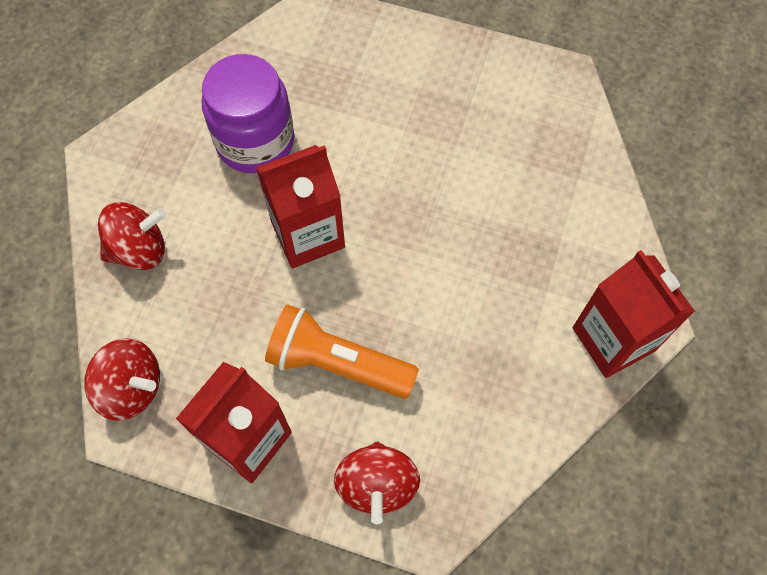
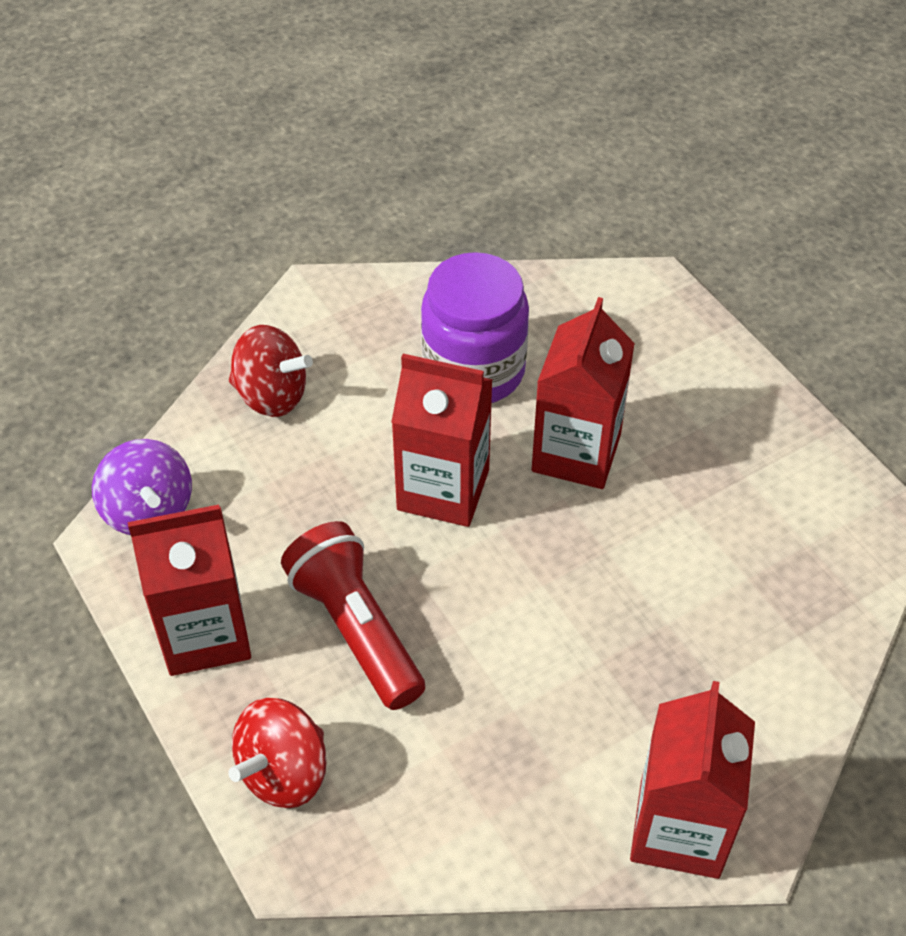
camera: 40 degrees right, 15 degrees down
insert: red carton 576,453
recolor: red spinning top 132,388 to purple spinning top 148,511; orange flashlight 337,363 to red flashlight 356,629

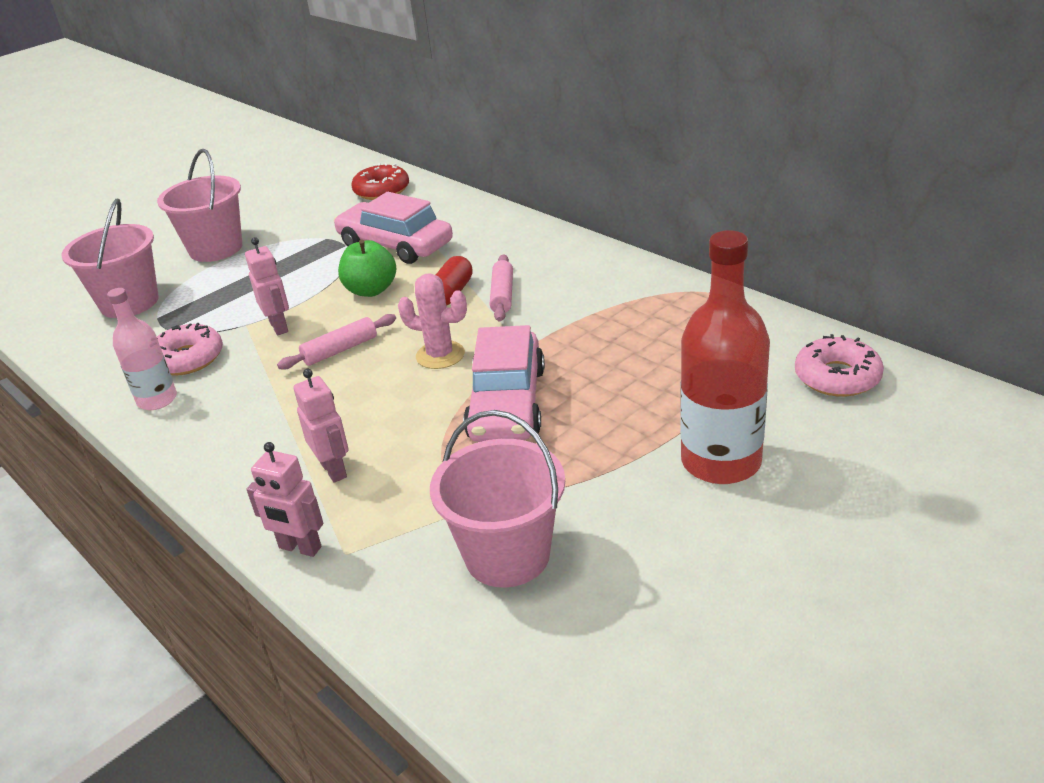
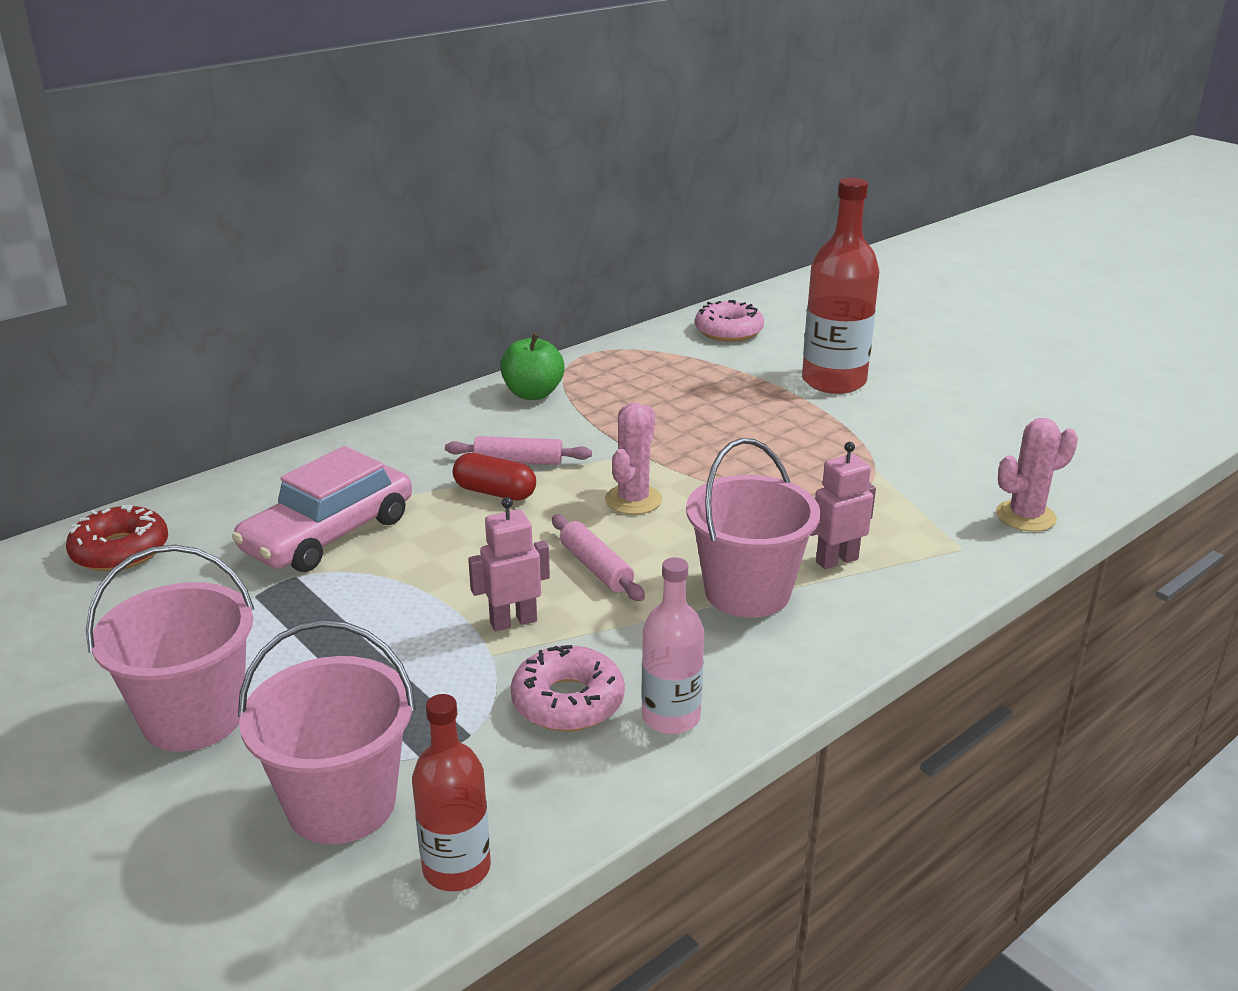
camera: 90 degrees left, 5 degrees down
delete: pink robot 300,548; pink car 507,403
insert: red bottle 456,868; pink cactus 1025,516
move: green apple 371,290 to 533,394; pink bucket 507,555 to 747,592

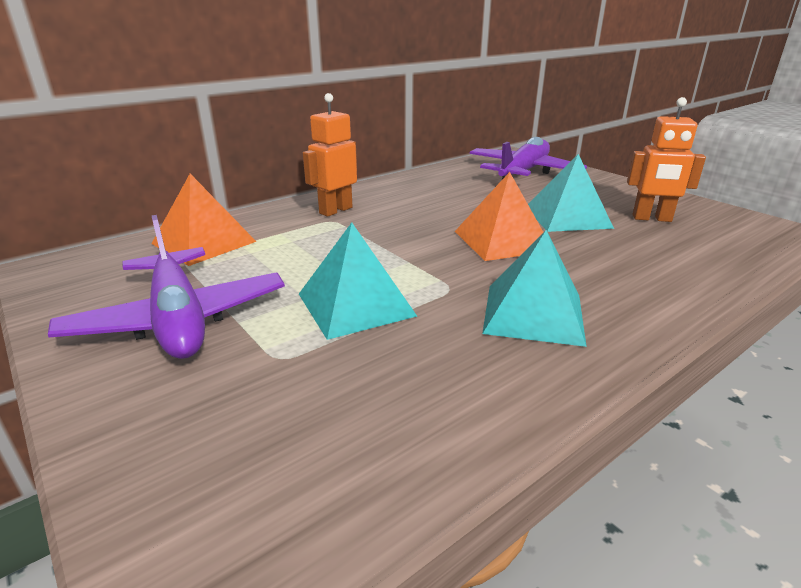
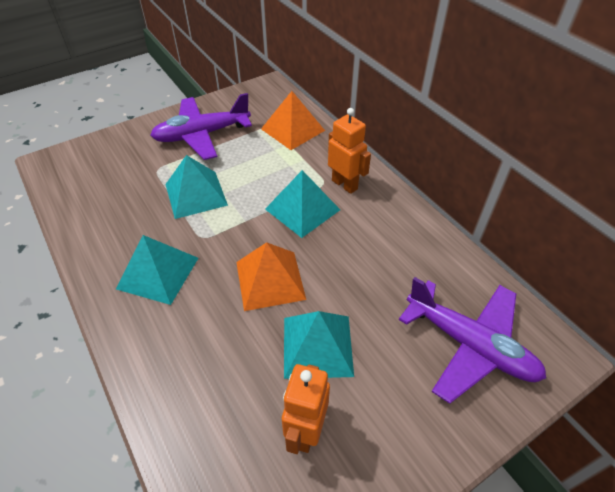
camera: 95 degrees right, 20 degrees up
insert: turquoise pyramid 302,209

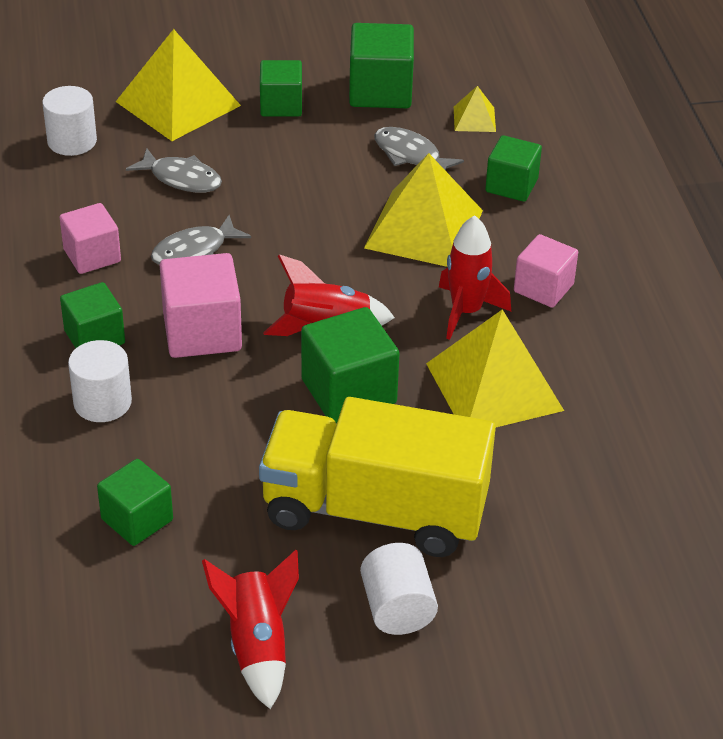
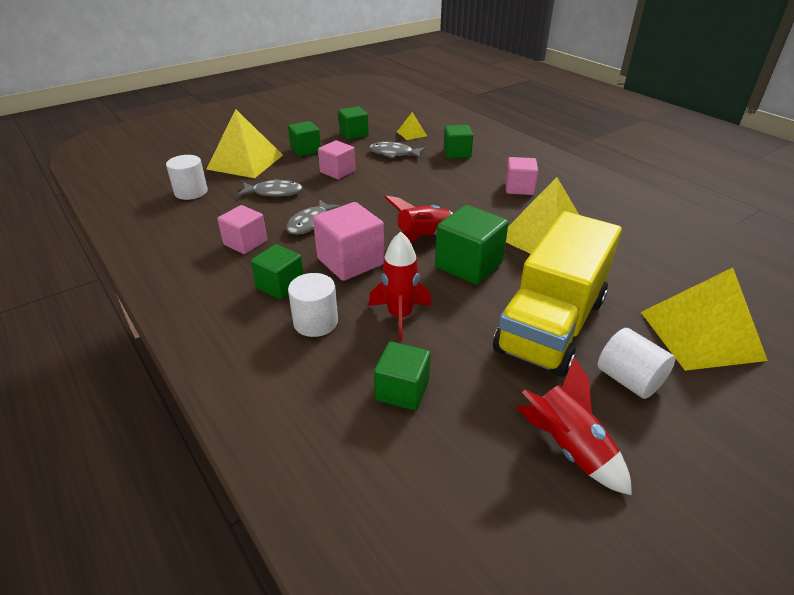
camera: 25 degrees left, 5 degrees down
insert: pink cube 337,171
move: yellow pyramid 423,229 to 700,335; red rocket 466,311 to 400,316
rotate: yellow truck 375,510 = 551,324 45 degrees counterclockwise
resize: green cube 380,91 = 354,134 x0.66

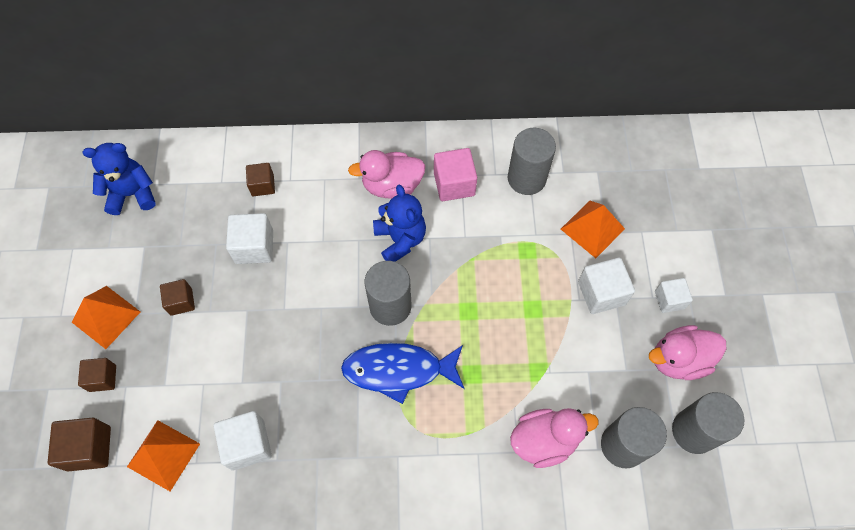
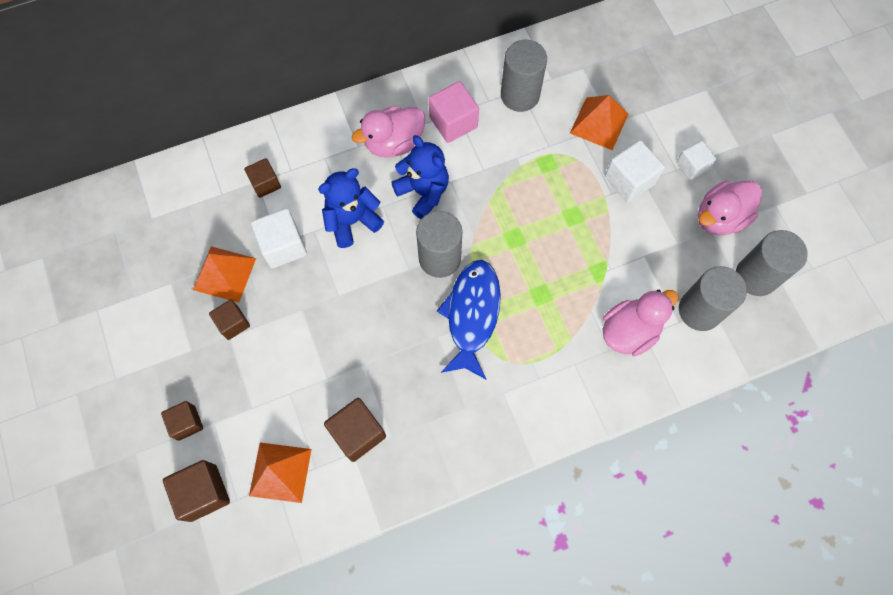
camera: 20 degrees left, 5 degrees up
move: orange pyramid 106,317 to 224,274; blue teddy bear 132,194 to 352,221
recolor: white cube 247,444 to brown cube 358,433
rotate: blue fish 398,370 = 472,315 120 degrees clockwise

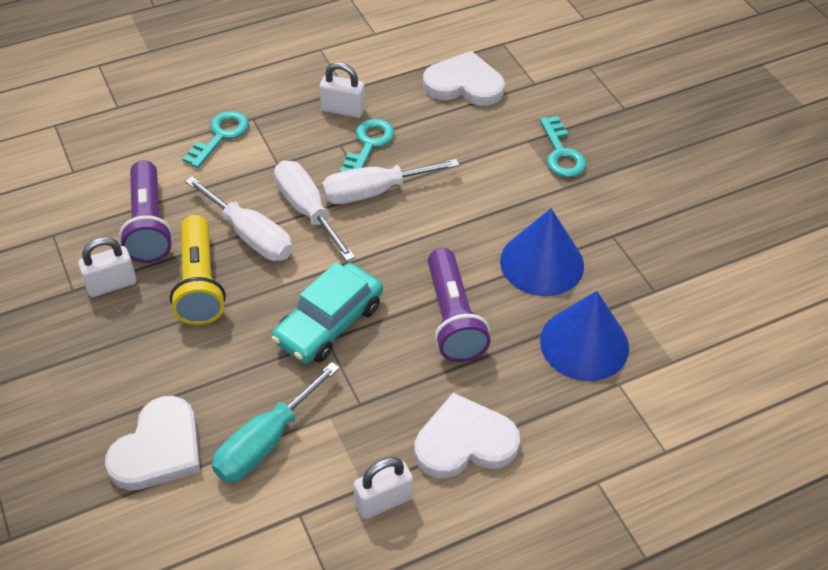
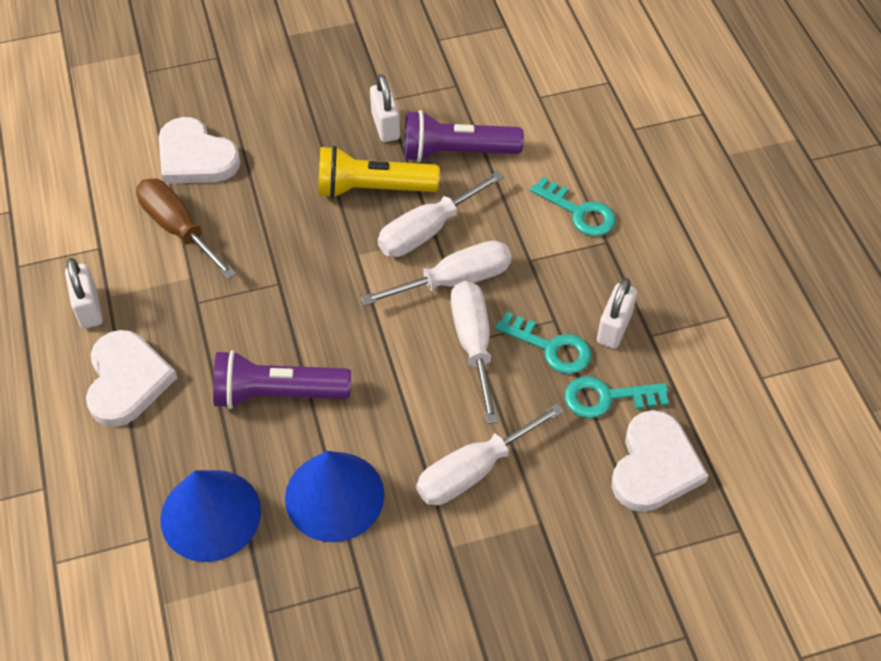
camera: 100 degrees right, 5 degrees up
delete: turquoise car 329,323
insert: white screwdriver 473,470
move: turquoise key 561,153 to 607,398
recolor: turquoise screwdriver 265,442 to brown screwdriver 178,228

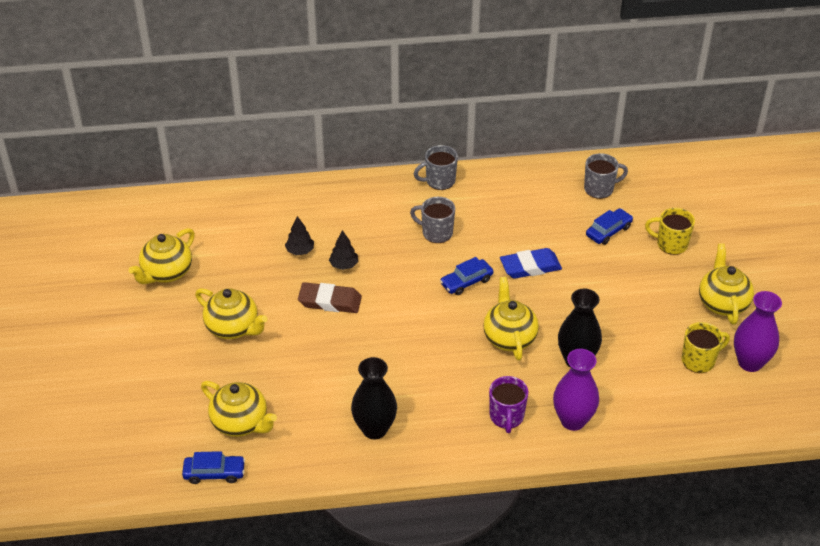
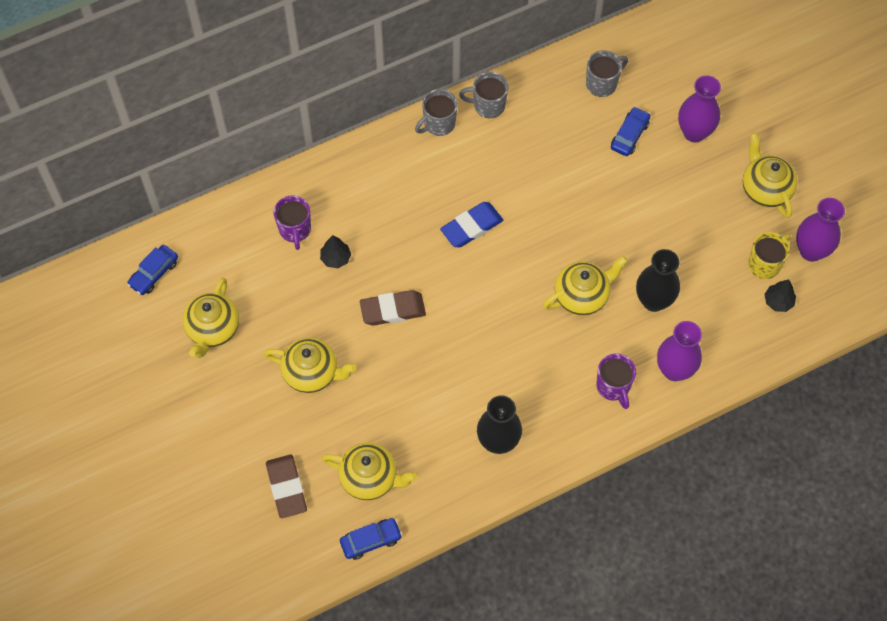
camera: 20 degrees left, 20 degrees up
insert: brown eraser 286,488; purple mug 295,230
move: black tree 344,265 to 778,301; grey mug 436,233 to 488,105; blue car 466,282 to 154,273; blue eraser 530,267 to 471,227
replace: yellow mug 671,244 to purple vase 694,132
rotate: yellow teapot 509,338 = 582,296 90 degrees clockwise

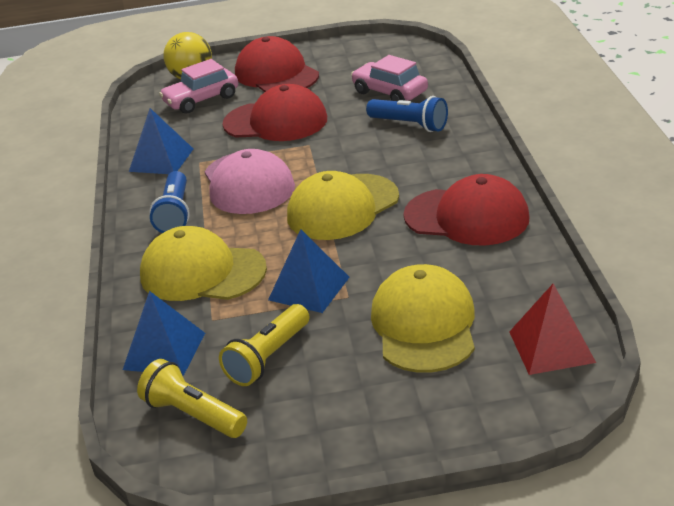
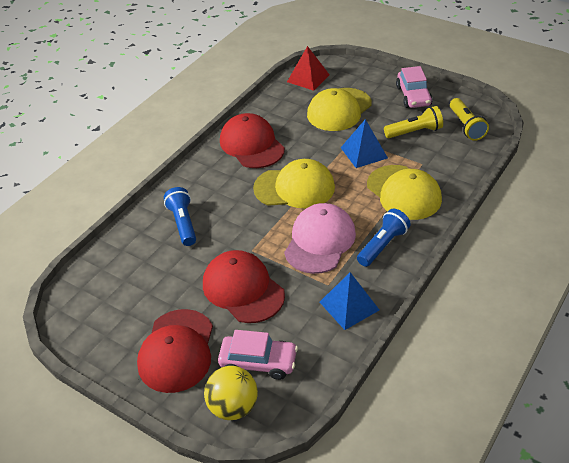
camera: 140 degrees left, 10 degrees up
delete: blue pyramid 164,351
move: pink car 390,92 to 413,96

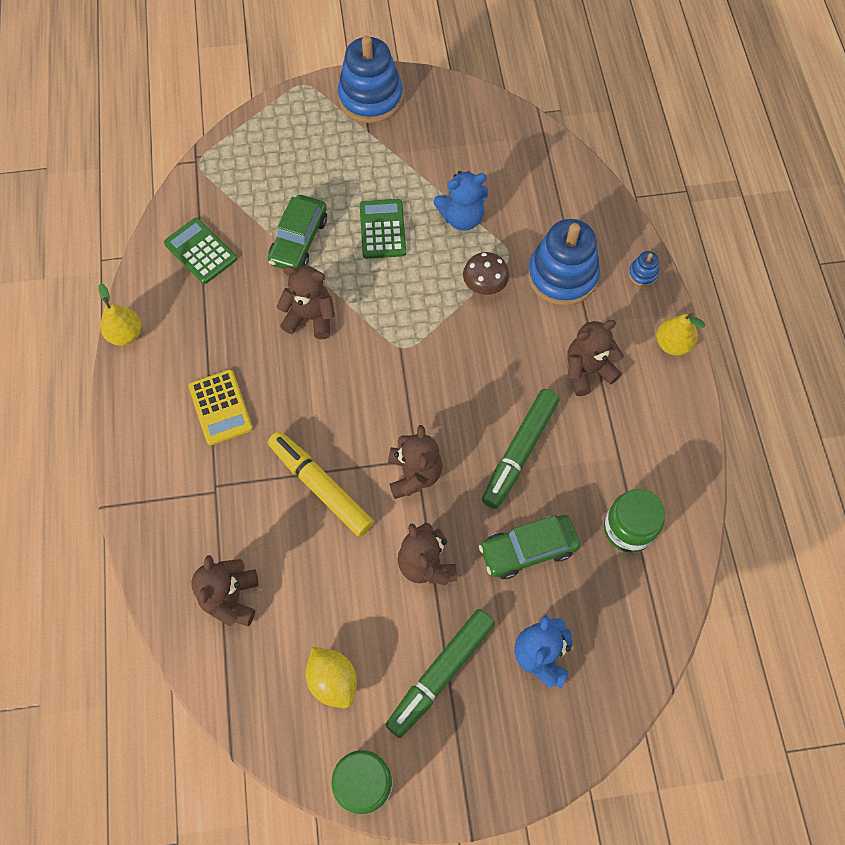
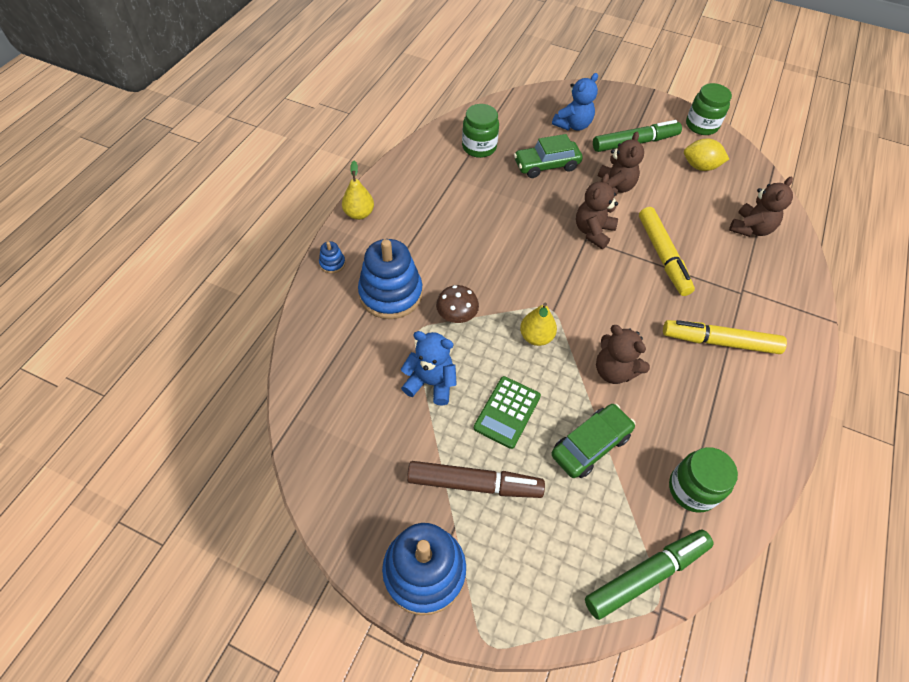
camera: 150 degrees left, 10 degrees down
delete: brown teddy bear 587,371
insert: brown marker 474,484
move: yellow pear 126,334 to 536,337; green marker 519,451 to 646,575
replace: green calculator 200,251 to green jar 692,489; yellow calculator 220,407 to yellow marker 719,342
rotate: yellow lemon 333,680 = 700,167 75 degrees counterclockwise; green car 528,550 = 546,165 150 degrees clockwise

